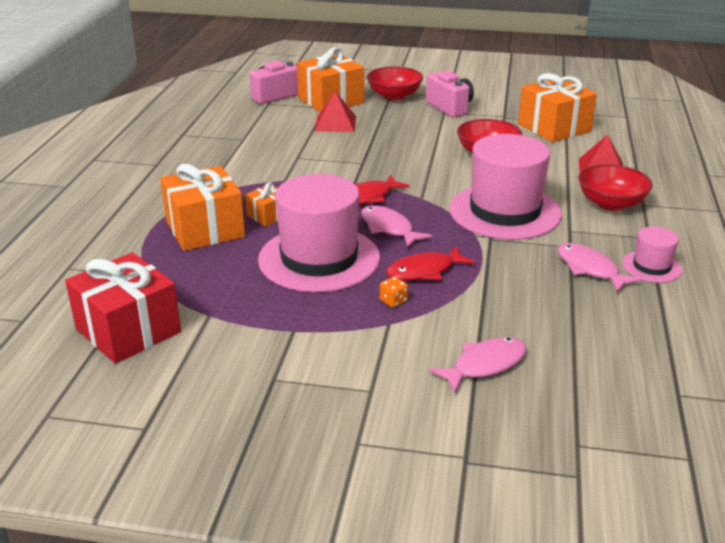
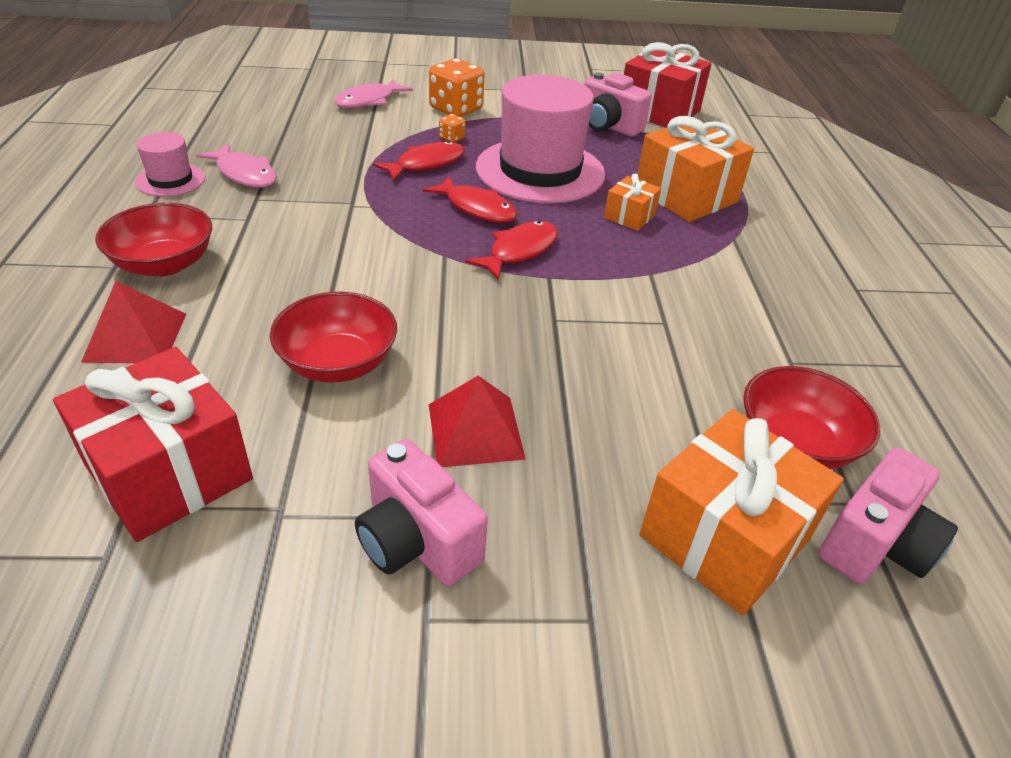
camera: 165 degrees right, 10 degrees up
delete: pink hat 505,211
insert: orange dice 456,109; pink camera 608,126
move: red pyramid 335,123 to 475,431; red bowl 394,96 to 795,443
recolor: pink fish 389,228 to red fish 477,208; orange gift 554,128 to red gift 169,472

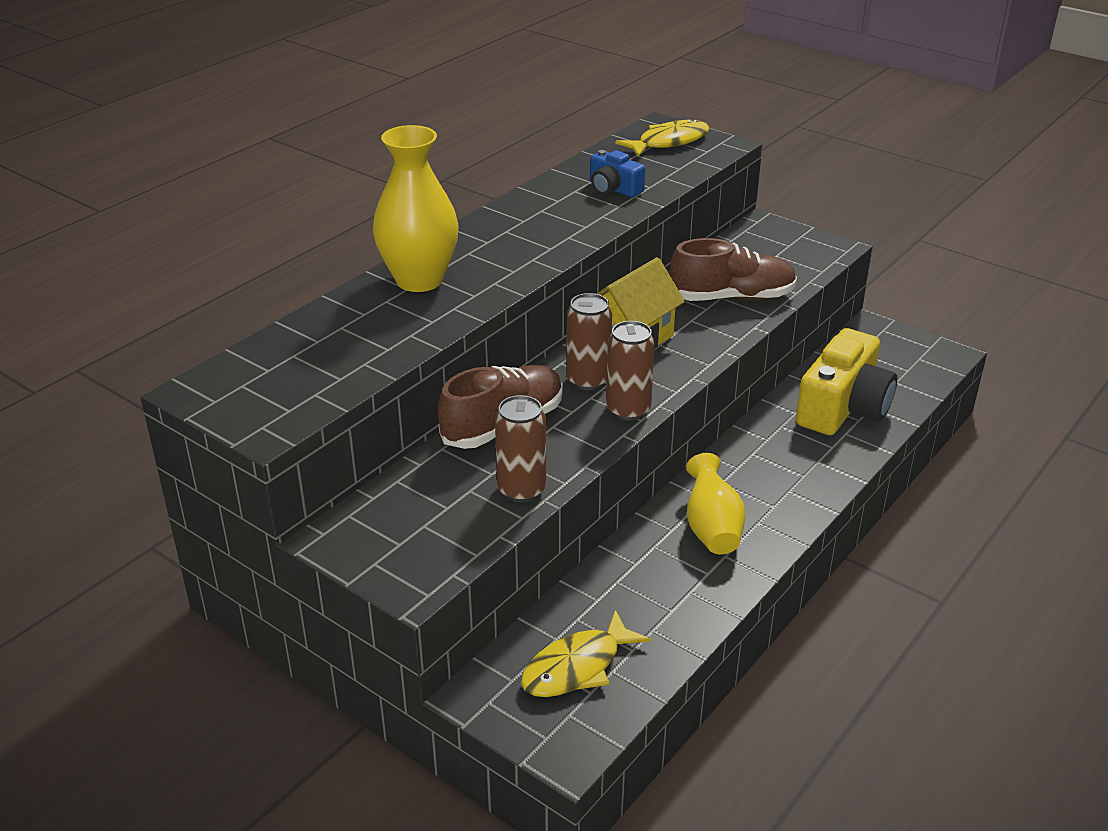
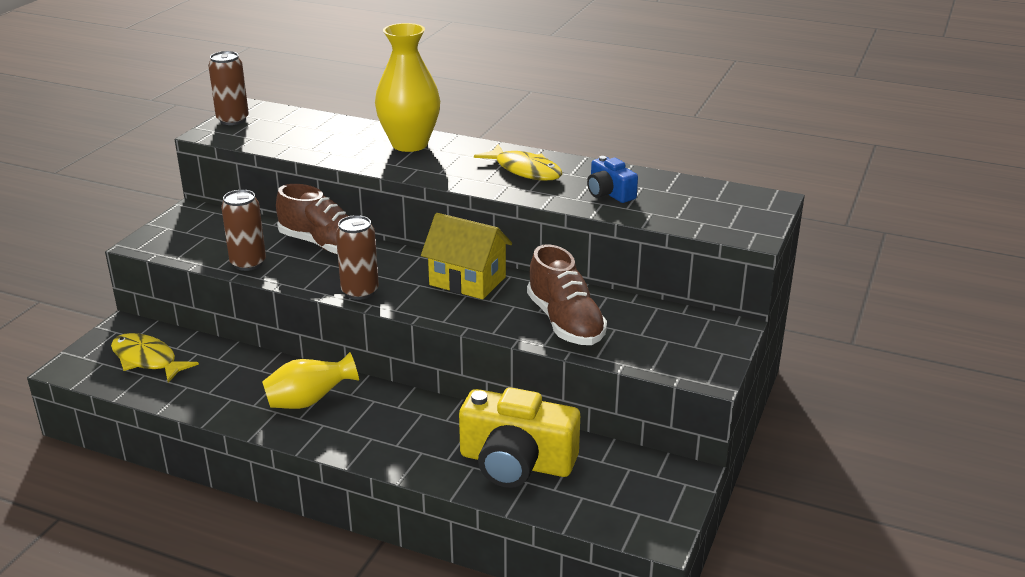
camera: 75 degrees right, 5 degrees down
move: brown can 588,380 to 233,120; yellow fish 669,142 to 525,170
rotate: blue camera 613,189 = 609,193 60 degrees counterclockwise

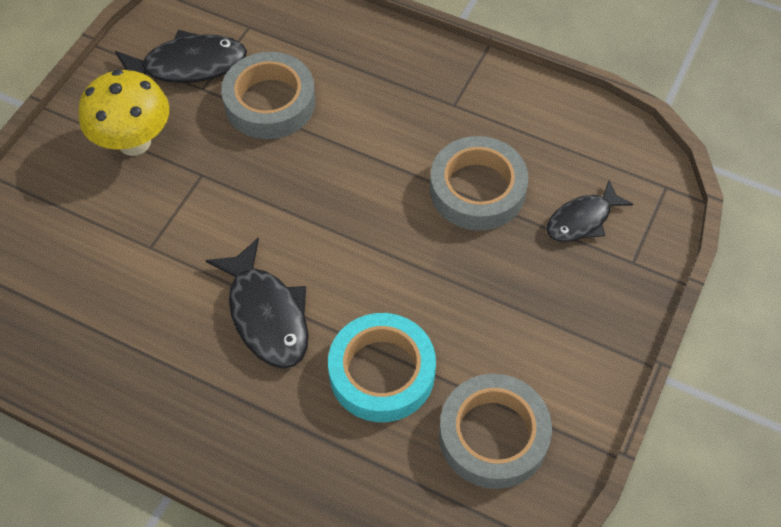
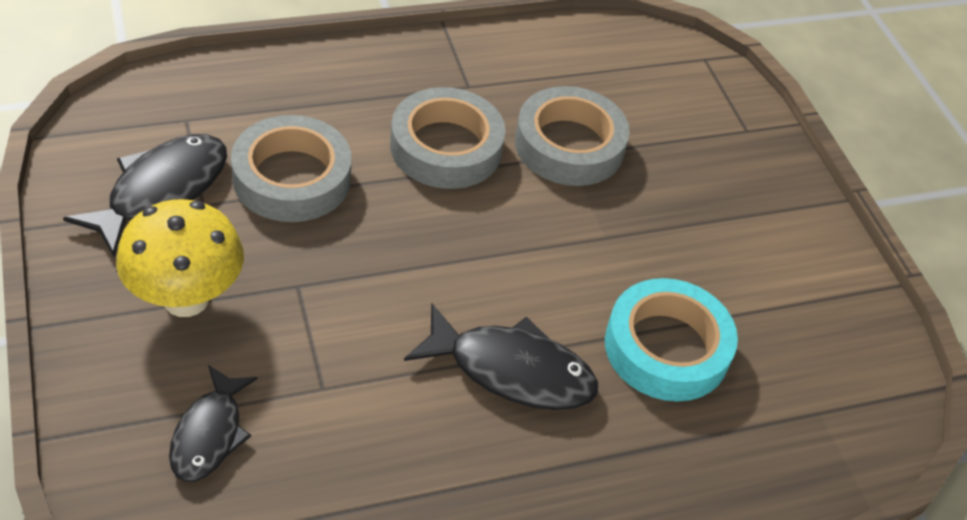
camera: 50 degrees left, 10 degrees down
move: grey tape 493,435 to 446,147; black fish 582,220 to 209,434

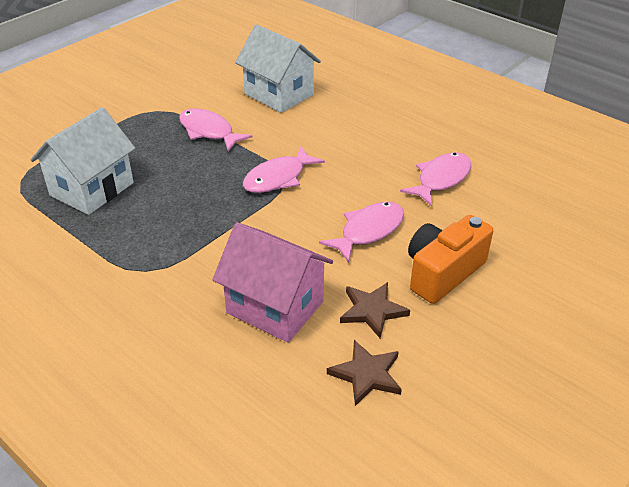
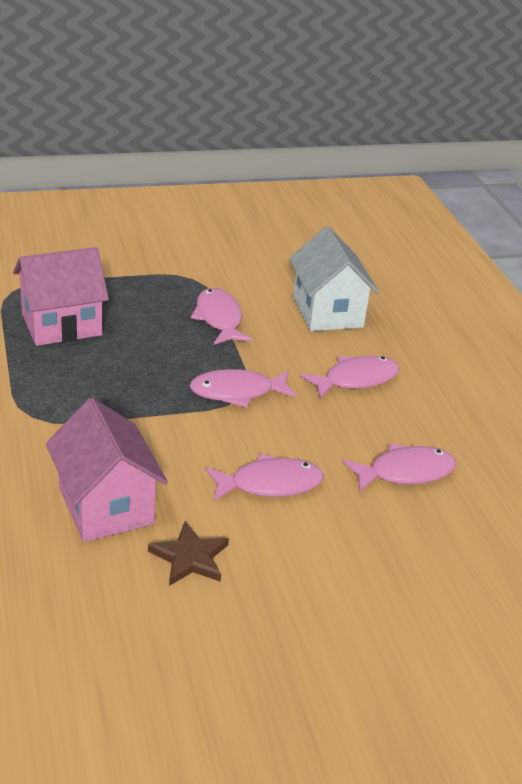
camera: 30 degrees right, 5 degrees down
delete: brown star 366,374; orange camera 443,272
insert: pink fish 355,379
recolor: white house 92,189 to pink house 62,325

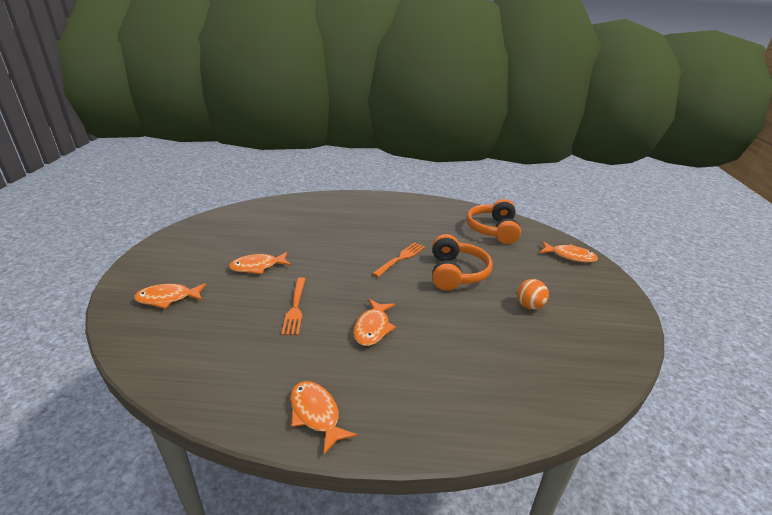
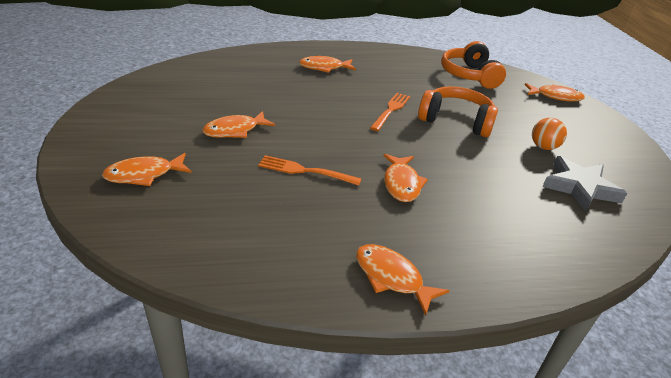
camera: 15 degrees left, 5 degrees up
insert: orange fish 324,67; grey star 579,187
rotate: orange fork 295,308 = 305,171 120 degrees clockwise; orange headphones 456,273 = 456,121 60 degrees counterclockwise

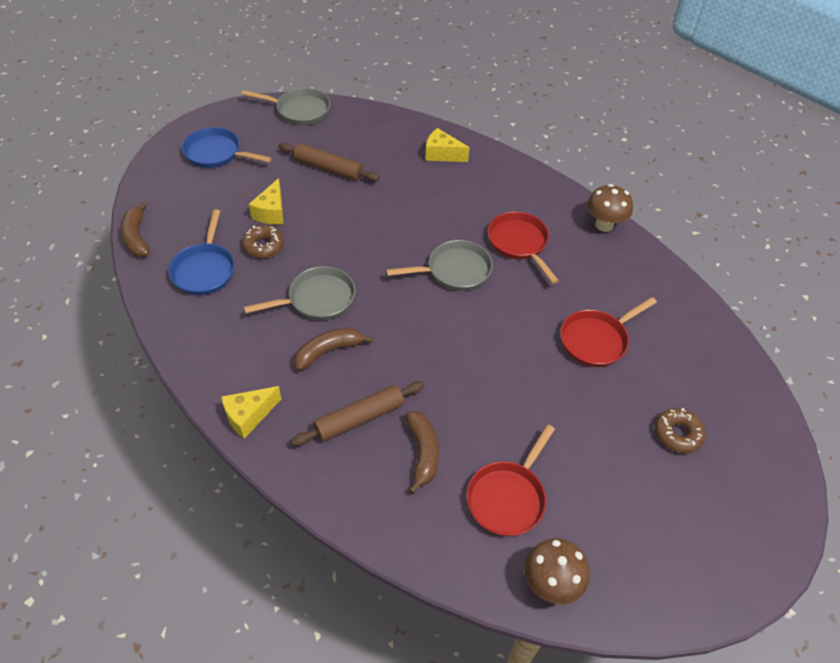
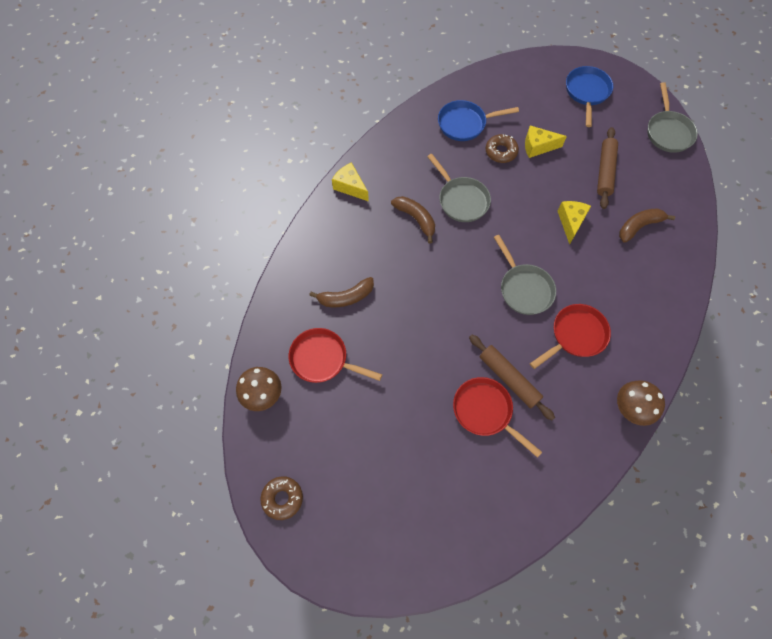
camera: 80 degrees right, 15 degrees up
move: brown banana 136,237 to 639,226; brown rolling pin 359,418 to 509,378; yellow cheese 442,154 to 571,222; brown donut 677,434 to 282,498

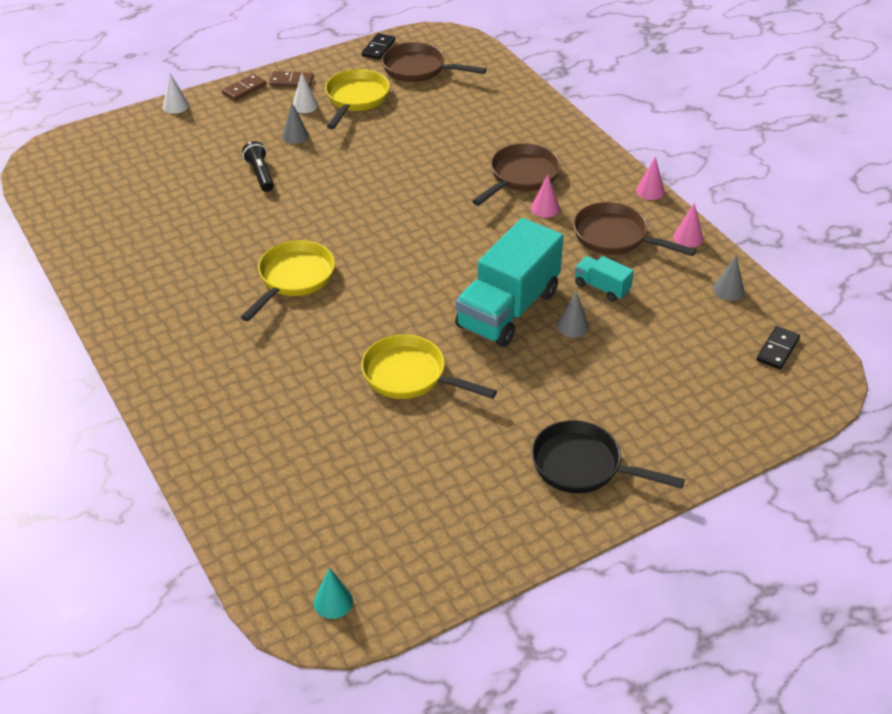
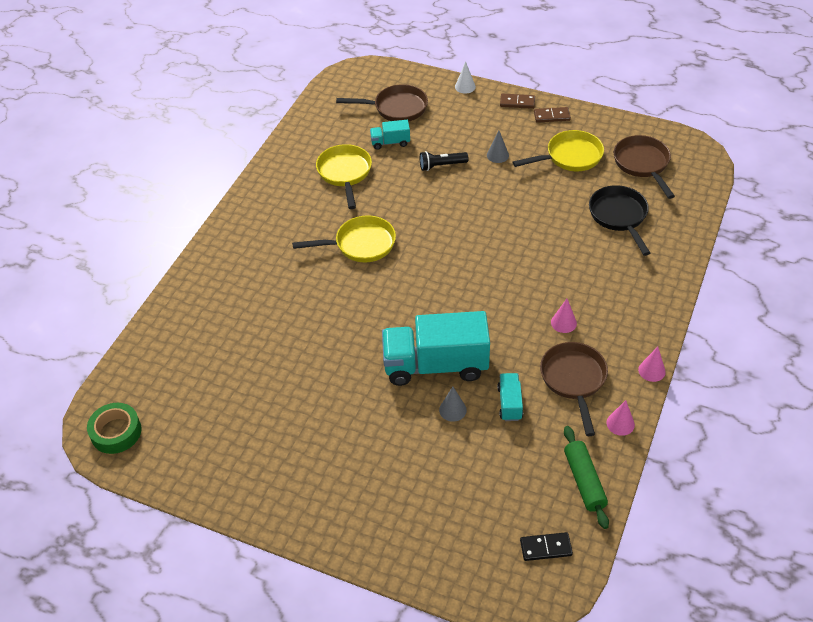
camera: 55 degrees right, 5 degrees up
delete: white cone 305,105; black domino 378,48
insert: turquoise truck 390,142
move: yellow pan 410,376 to 345,173; brown pan 521,177 to 396,108; black pan 583,466 to 619,217
replace: turquoise cone 333,602 to green tape 116,432; grey cone 728,290 to green rolling pin 584,481
rotate: black flashlight 260,174 = 441,165 135 degrees counterclockwise; brown domino 291,81 = 552,116 60 degrees counterclockwise

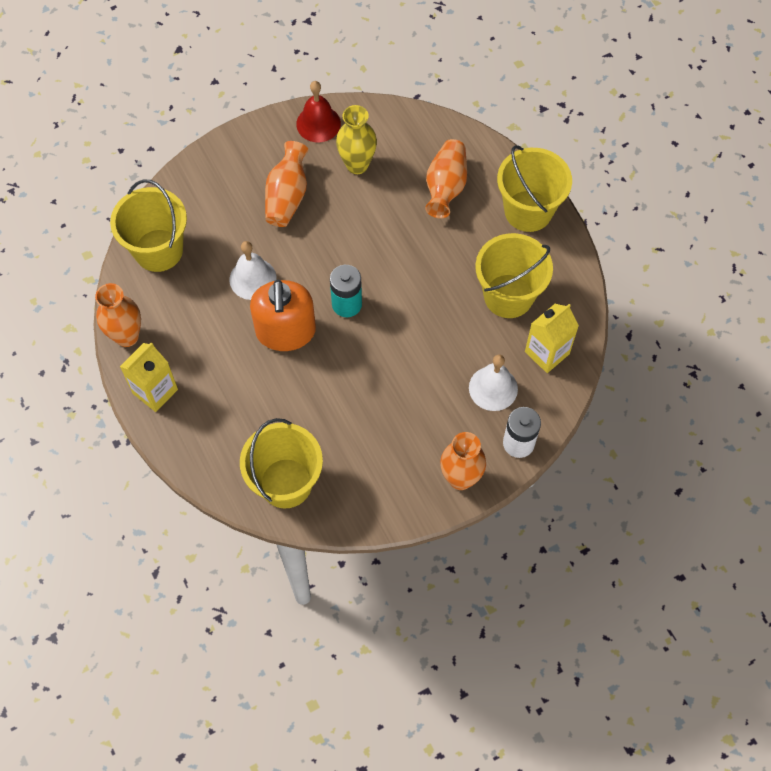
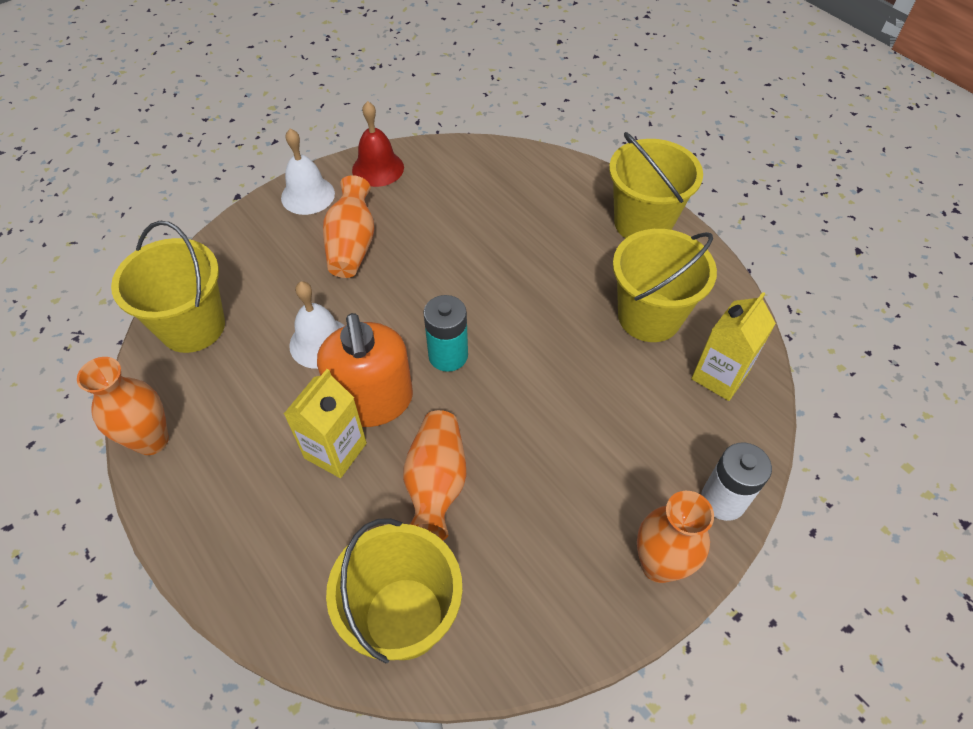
camera: 10 degrees left, 10 degrees down
delete: yellow vase 357,165
move: yellow carton 155,391 to 335,450; orange vase 445,187 to 436,484; white bell 493,388 to 308,195

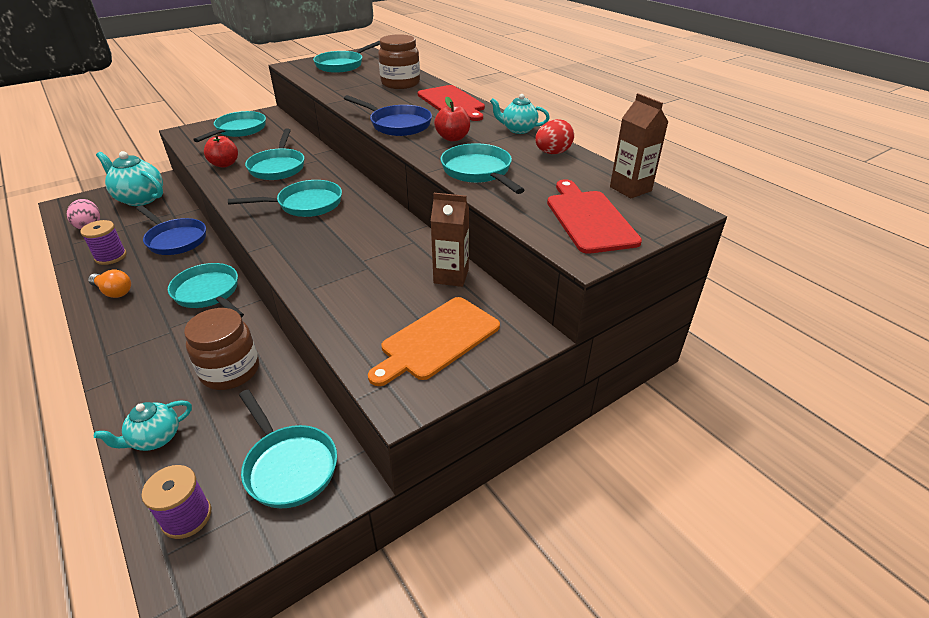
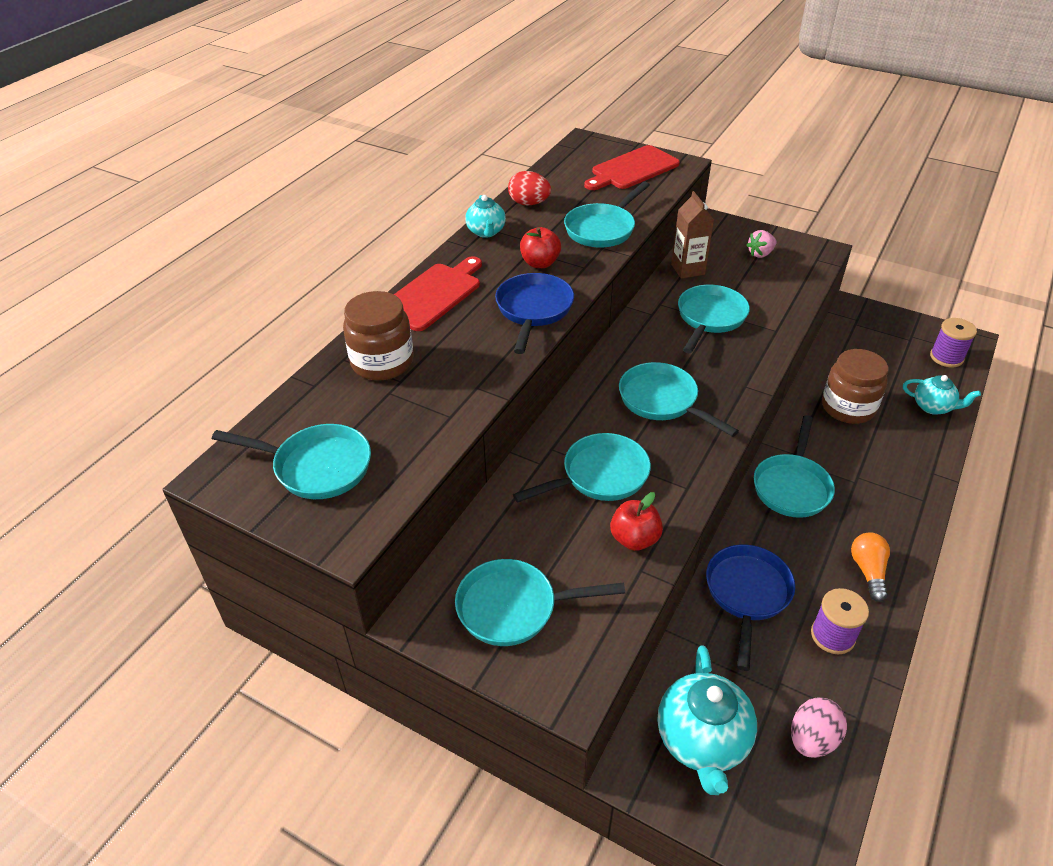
camera: 115 degrees left, 5 degrees up
delete: brown carton 630,189
move: turquoise pan 289,466 to 710,318
replace: orange cutting board 437,340 to pink strawberry 760,254

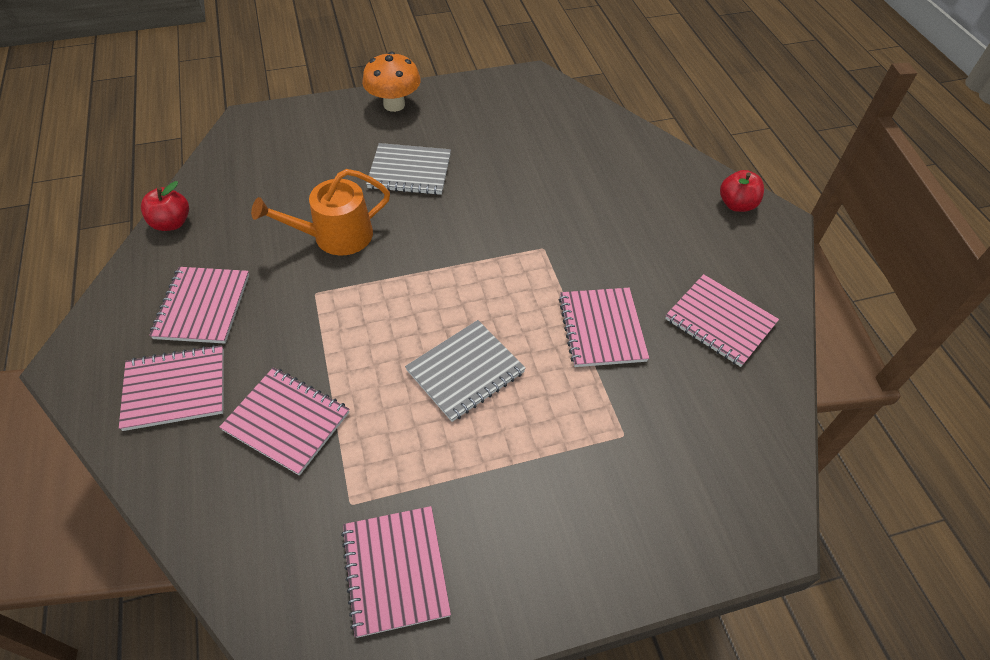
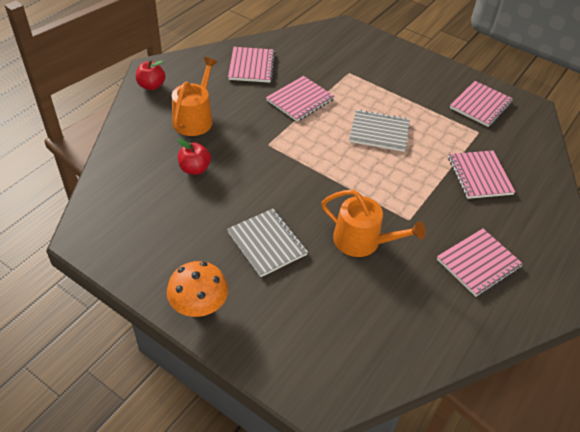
camera: 130 degrees left, 5 degrees down
delete: pink notebook 175,389
insert: orange watering can 195,118
move: red apple 171,223 to 195,169

